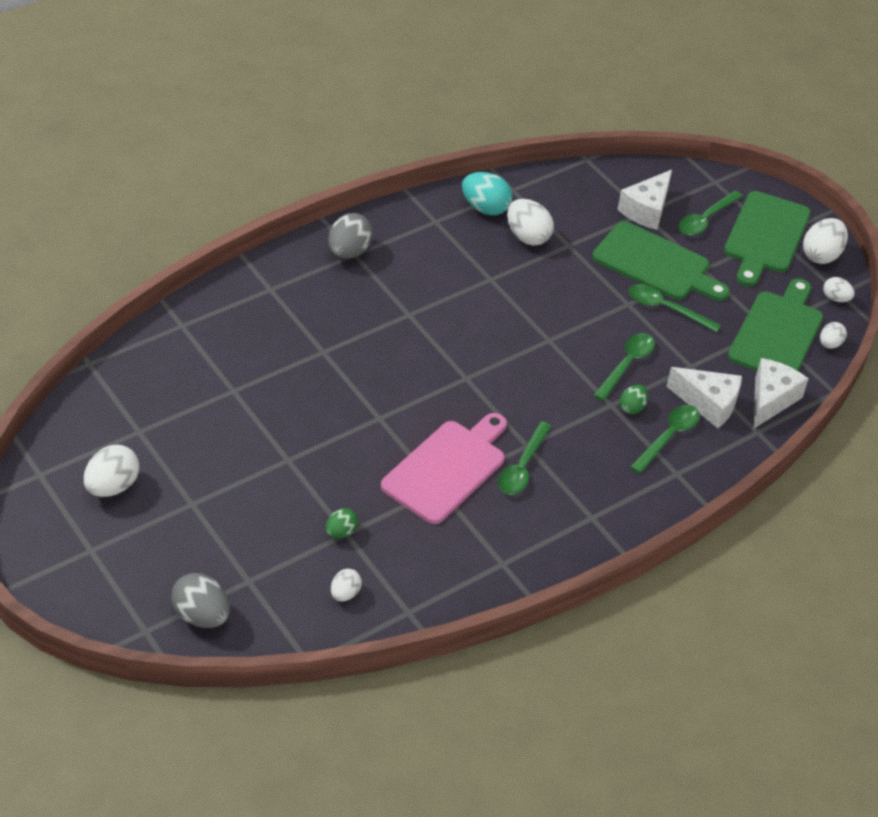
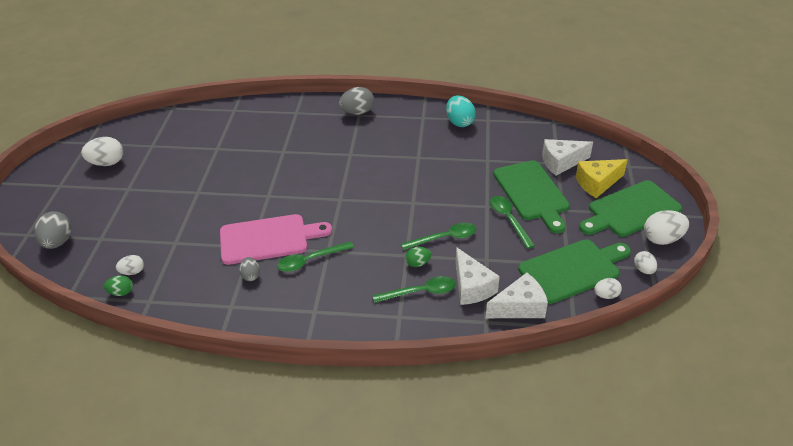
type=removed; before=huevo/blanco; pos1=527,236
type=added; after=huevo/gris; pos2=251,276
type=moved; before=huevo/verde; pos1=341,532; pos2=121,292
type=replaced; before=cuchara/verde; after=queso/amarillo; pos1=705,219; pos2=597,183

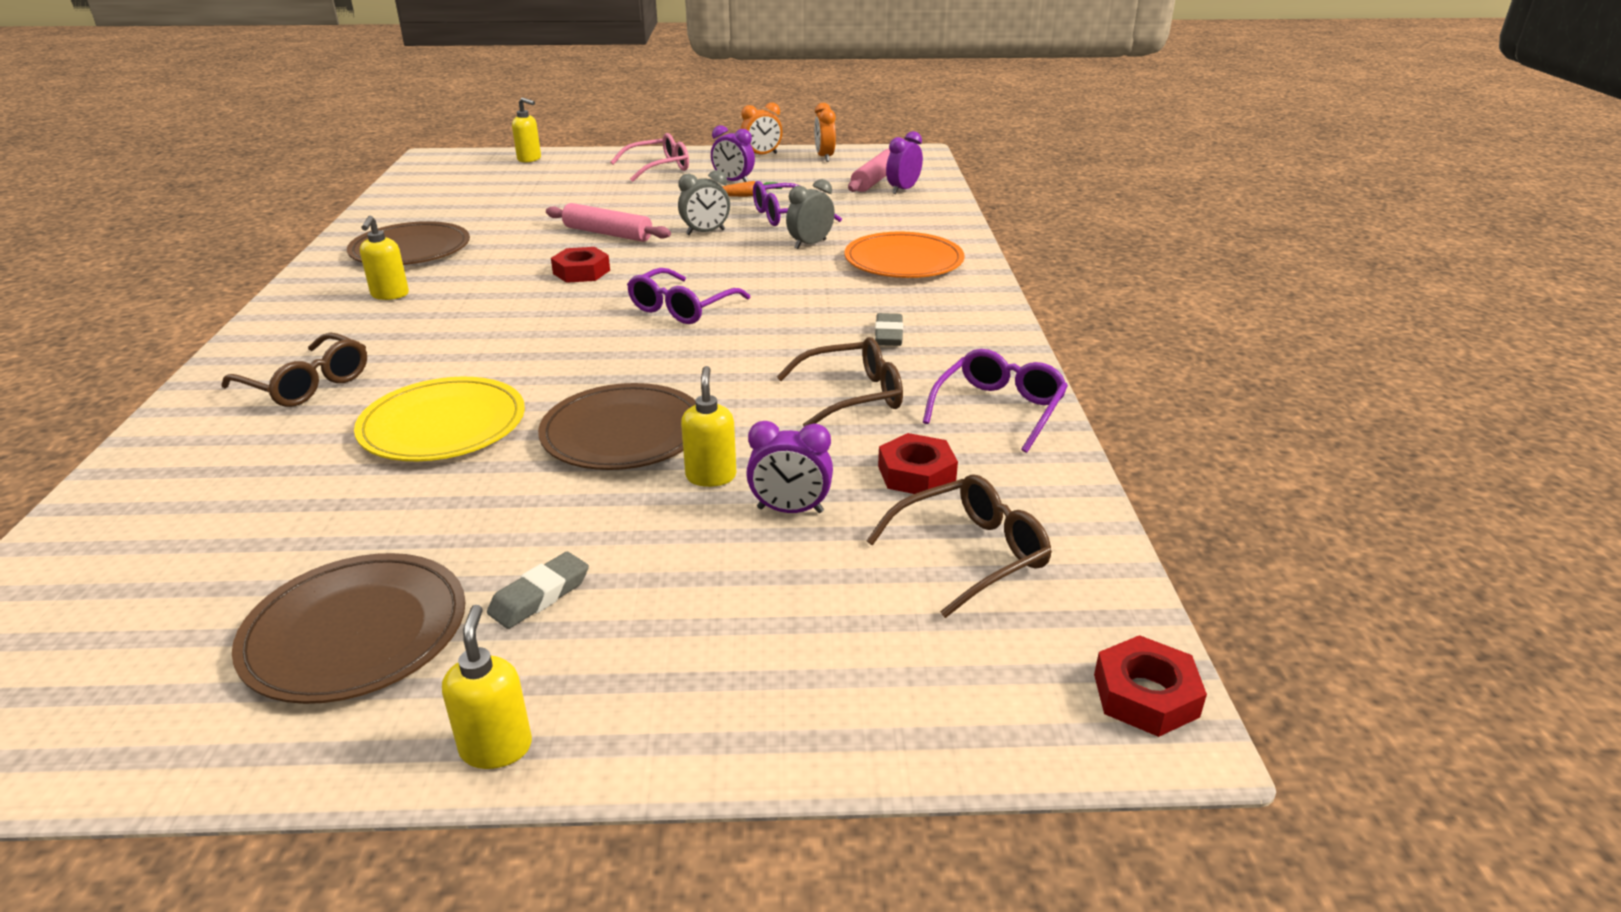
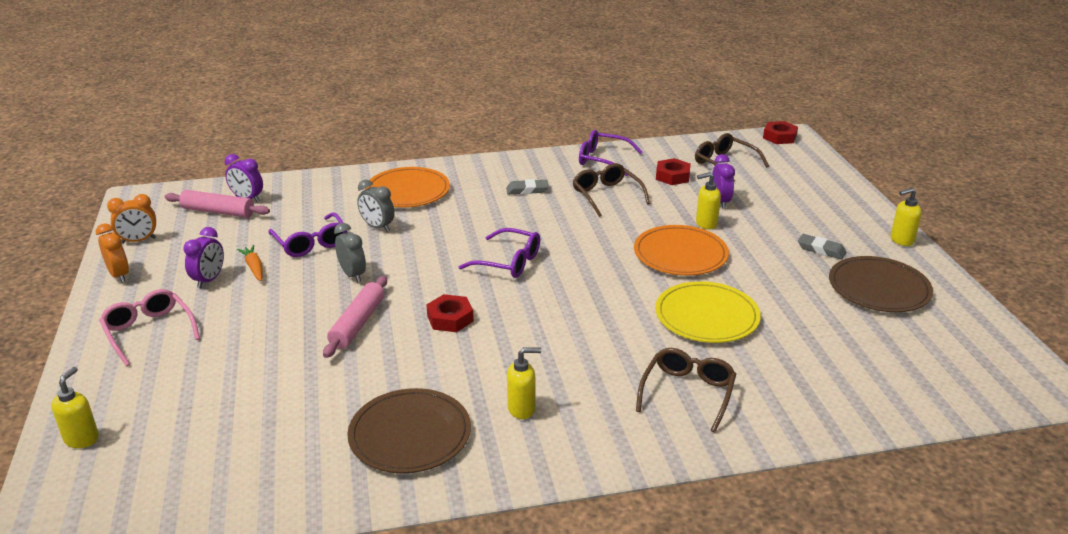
type=recoloured; before=plato/marrón; after=plato/naranja; pos1=623,433; pos2=680,254

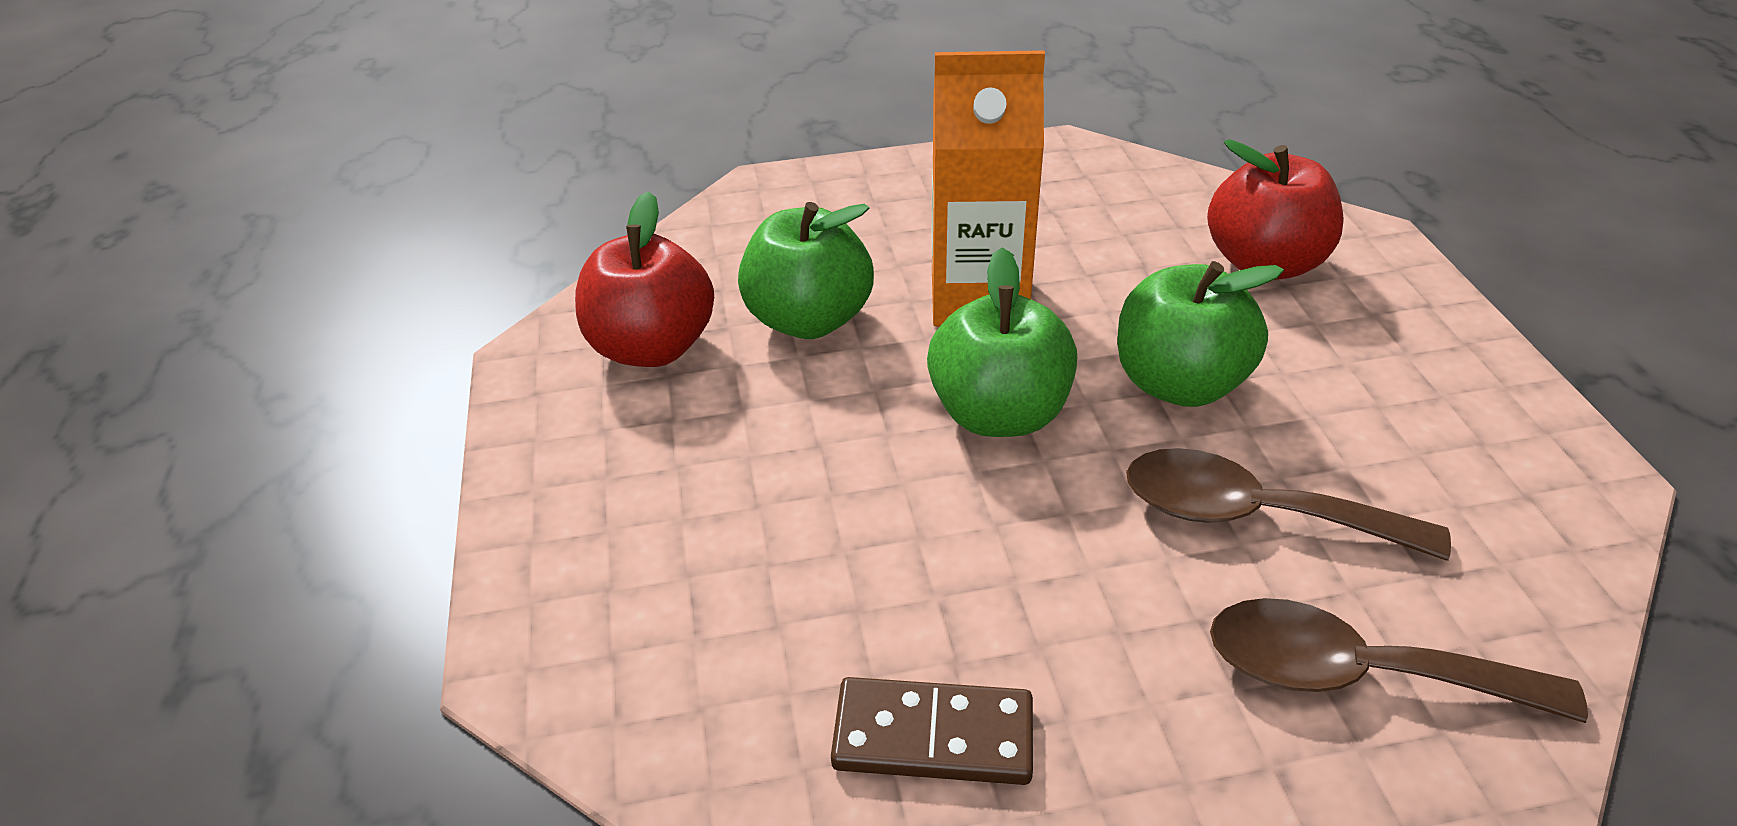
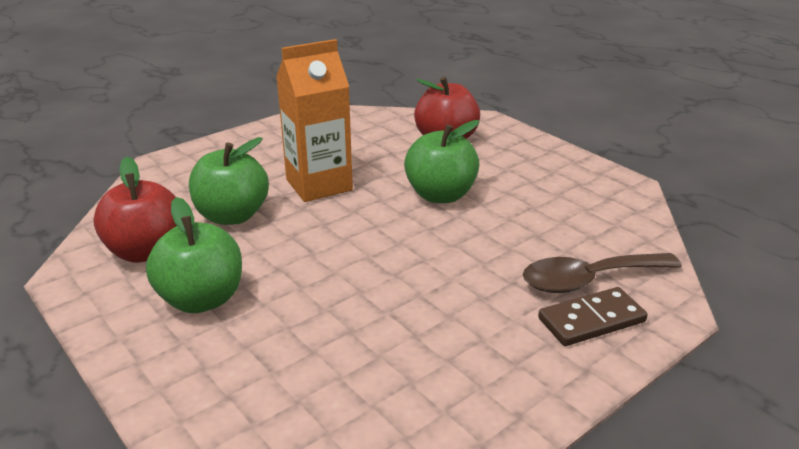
type=removed; before=cuchara/marrón; pos1=1254,515
type=moved; before=ficha de dominó/marrón; pos1=933,736; pos2=591,320
type=moved; before=manzana/verde; pos1=999,414; pos2=202,299

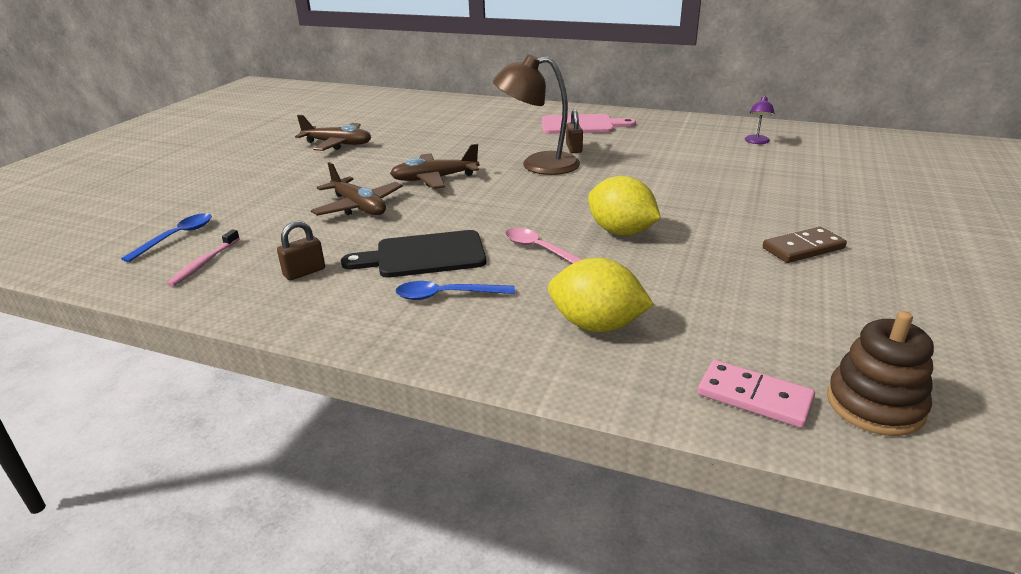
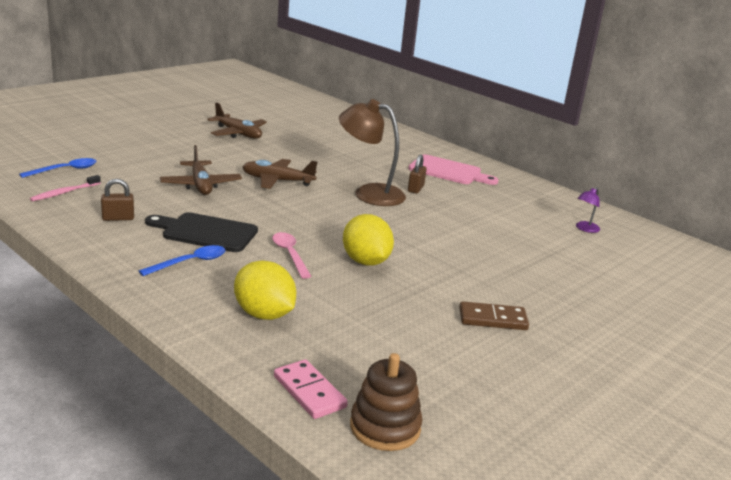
type=turned; before=cuchara/azul; pos1=447,295; pos2=190,262; turn=120

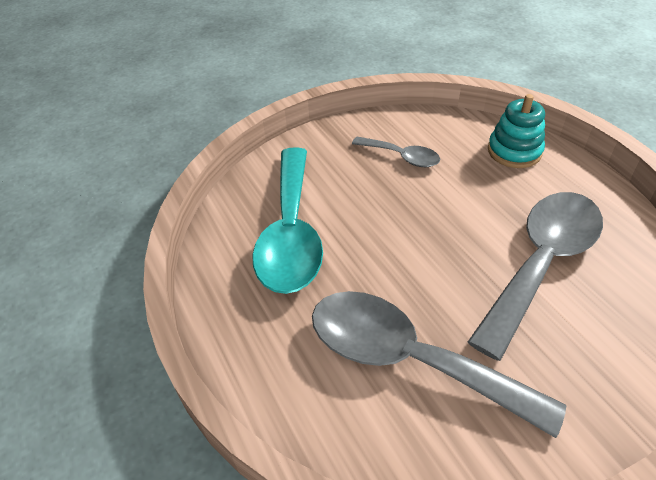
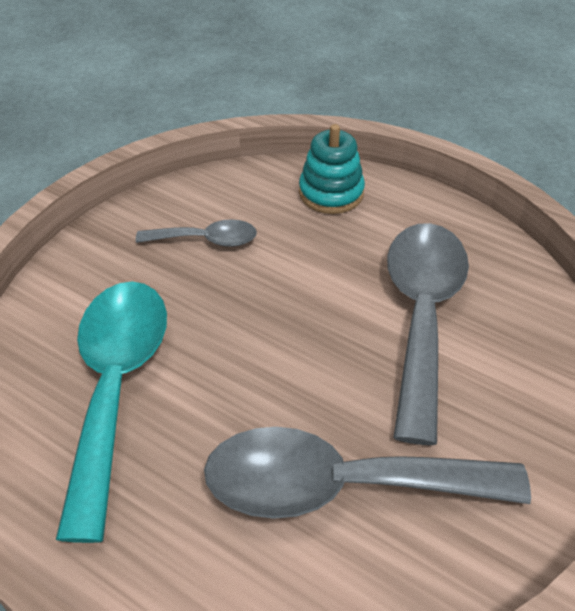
type=turned; before=cuchara/turquesa; pos1=291,233; pos2=116,387; turn=-150

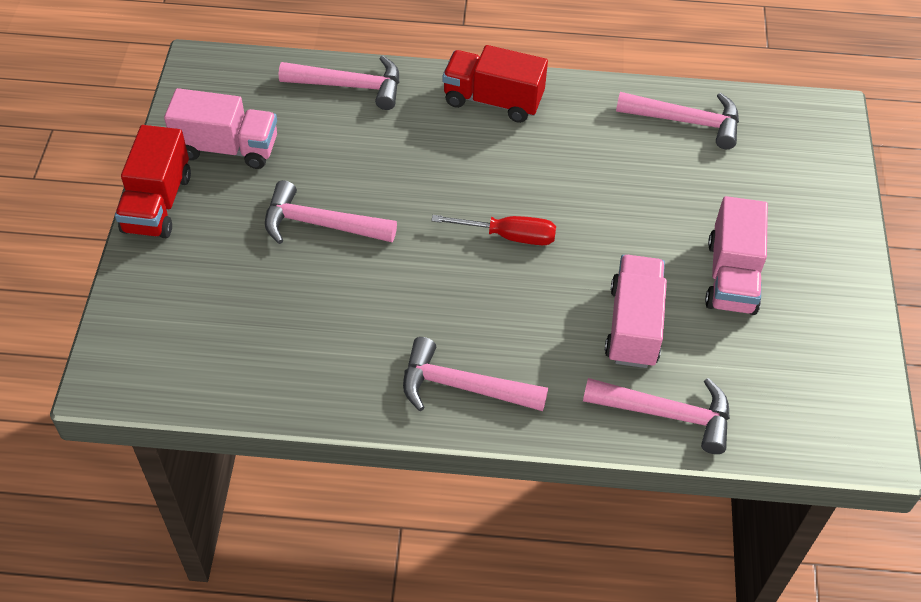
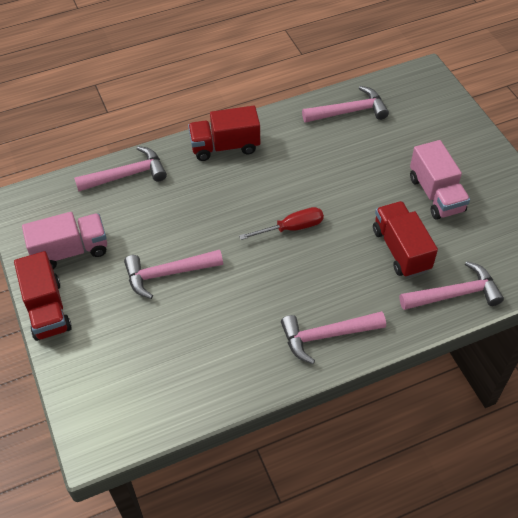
type=recoloured; before=camión/rosa; after=camión/rojo; pos1=633,325; pos2=401,249

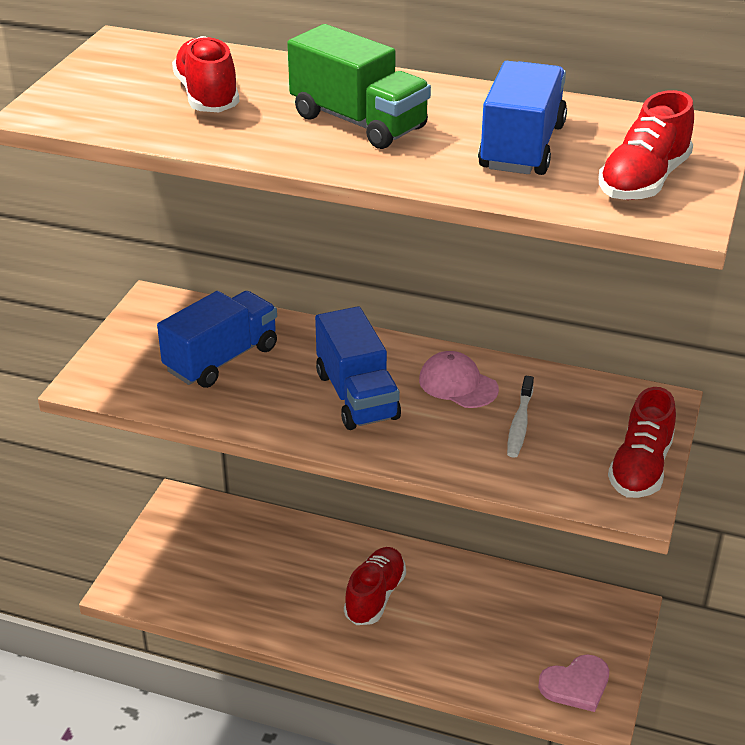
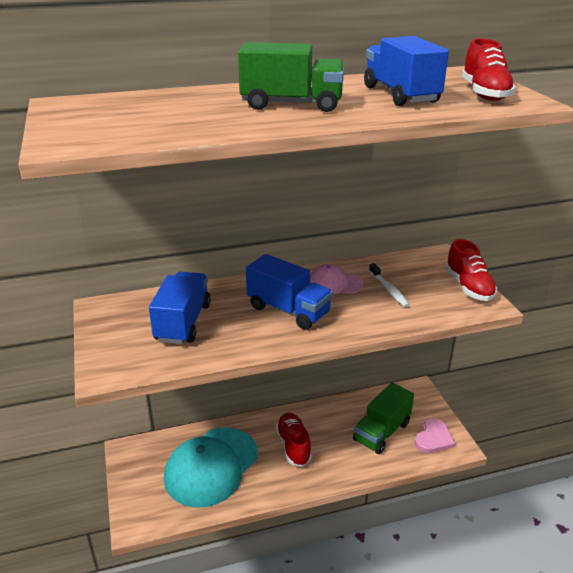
type=removed; before=zapato/rojo; pos1=207,96
type=added; after=gorra/turquesa; pos2=211,466
type=added; after=camión/verde; pos2=382,432

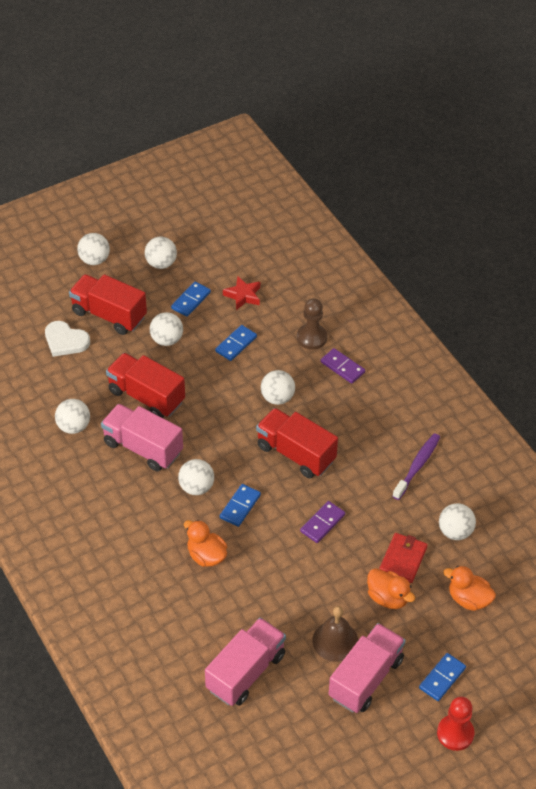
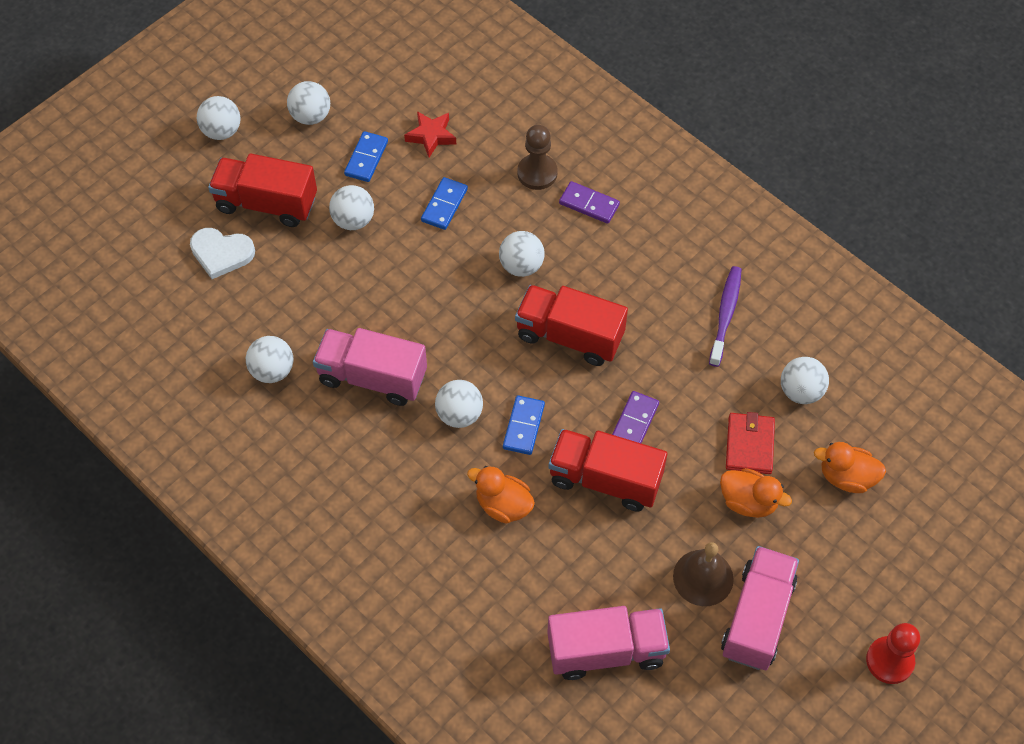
type=removed; before=ficha de dominó/azul; pos1=442,678
type=moved; before=camión/rojo; pos1=146,396; pos2=605,479
type=turned; before=camión/rosa; pos1=246,672; pos2=606,651; turn=60

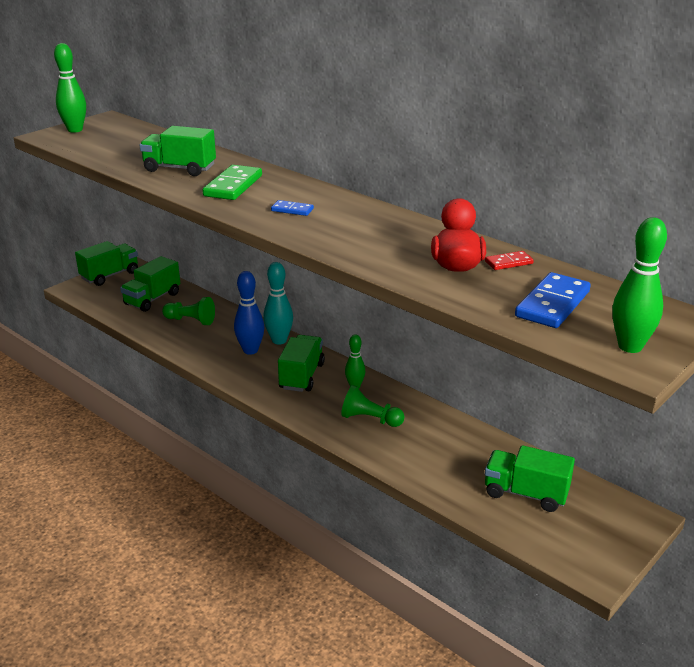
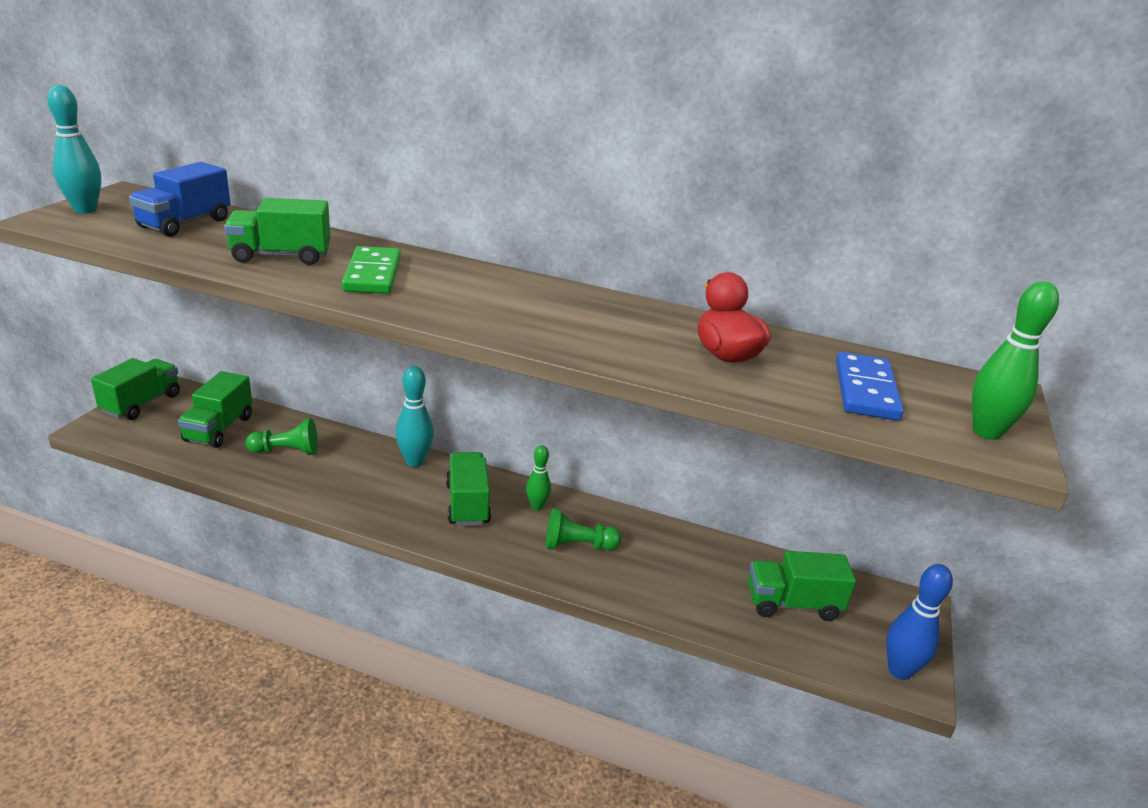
type=removed; before=ficha de dominó/azul; pos1=292,210
type=removed; before=ficha de dominó/rojo; pos1=509,262
type=added; after=camión/azul; pos2=185,223
type=moved; before=bolo/azul; pos1=250,350; pos2=899,671
type=recoloured; before=bolo/verde; after=bolo/turquesa; pos1=75,130; pos2=85,210

